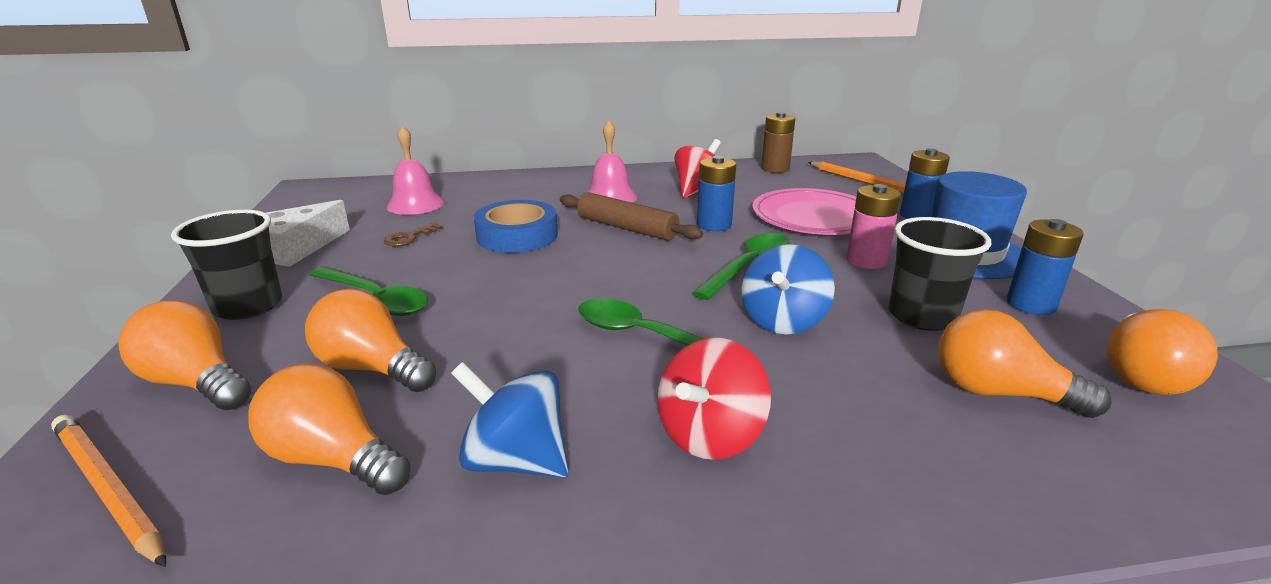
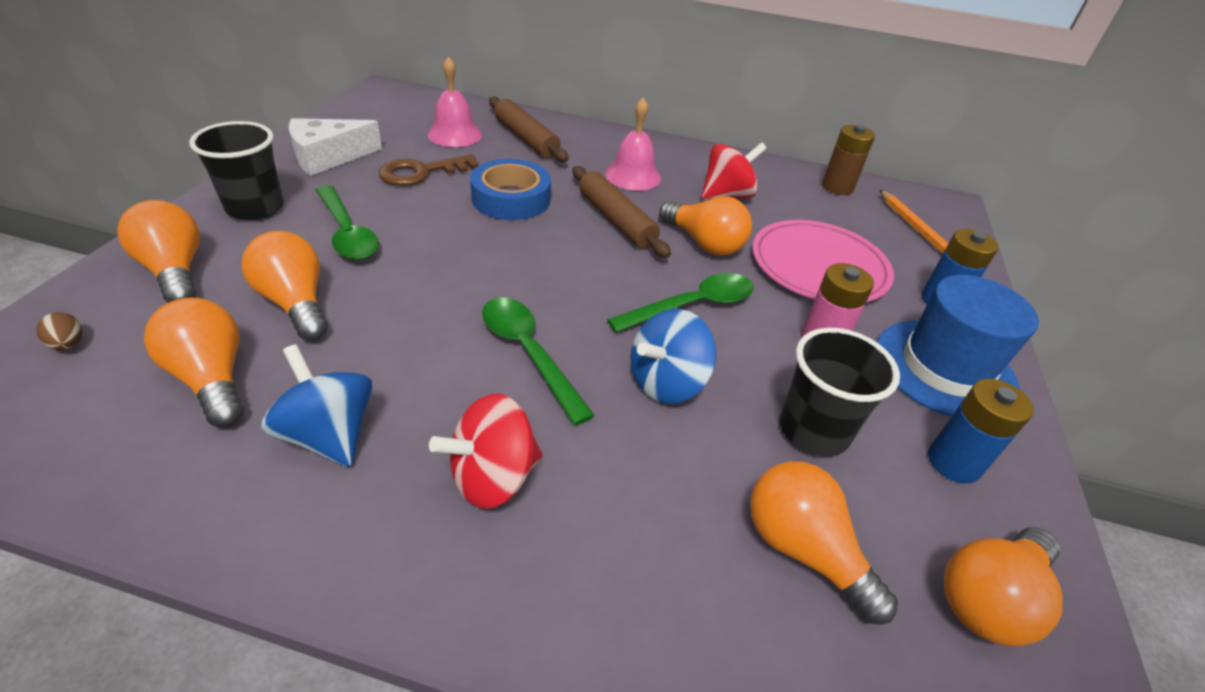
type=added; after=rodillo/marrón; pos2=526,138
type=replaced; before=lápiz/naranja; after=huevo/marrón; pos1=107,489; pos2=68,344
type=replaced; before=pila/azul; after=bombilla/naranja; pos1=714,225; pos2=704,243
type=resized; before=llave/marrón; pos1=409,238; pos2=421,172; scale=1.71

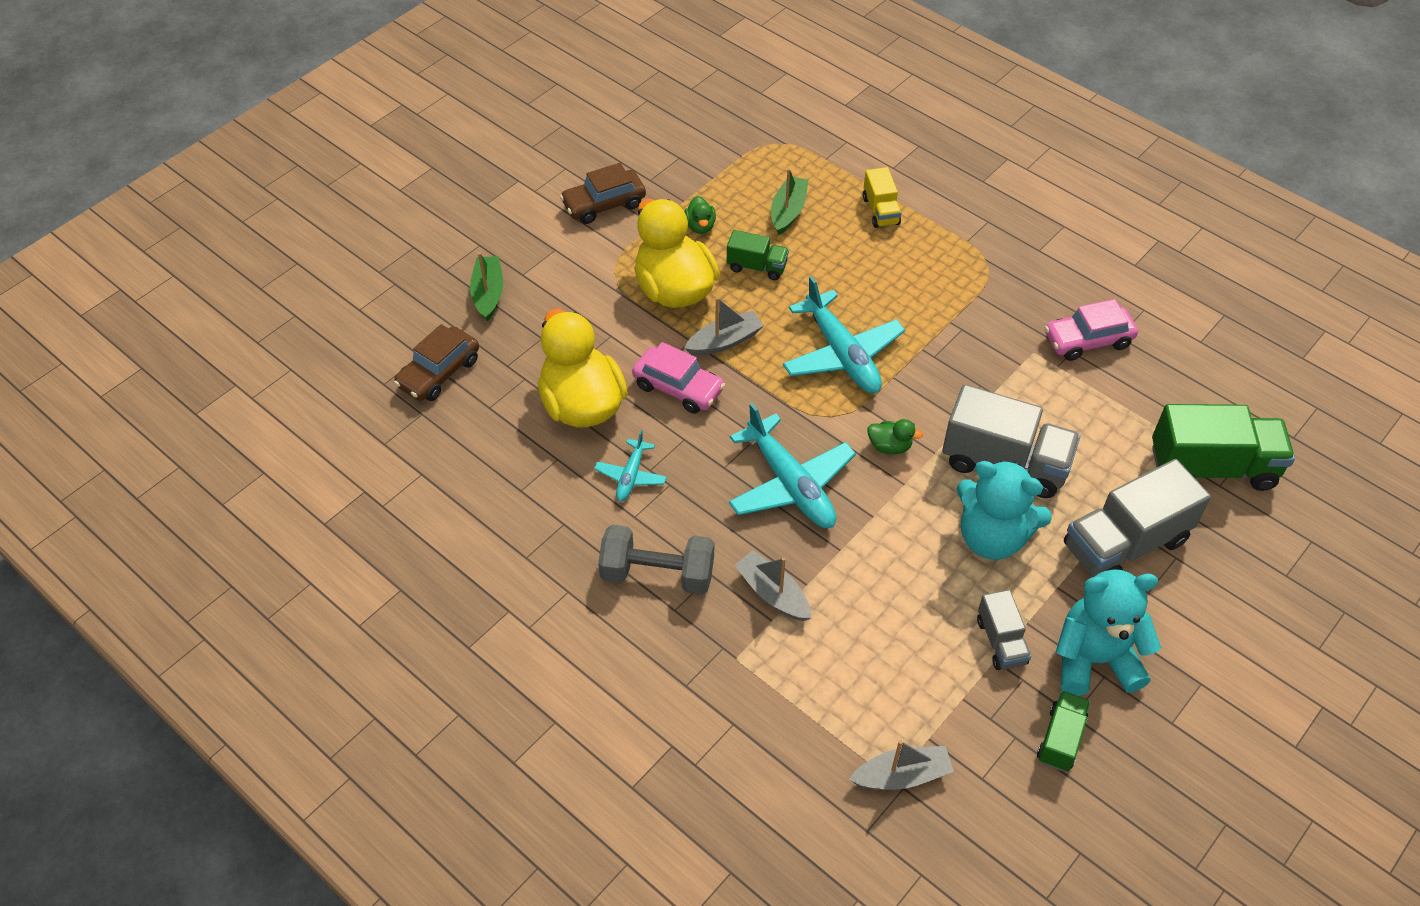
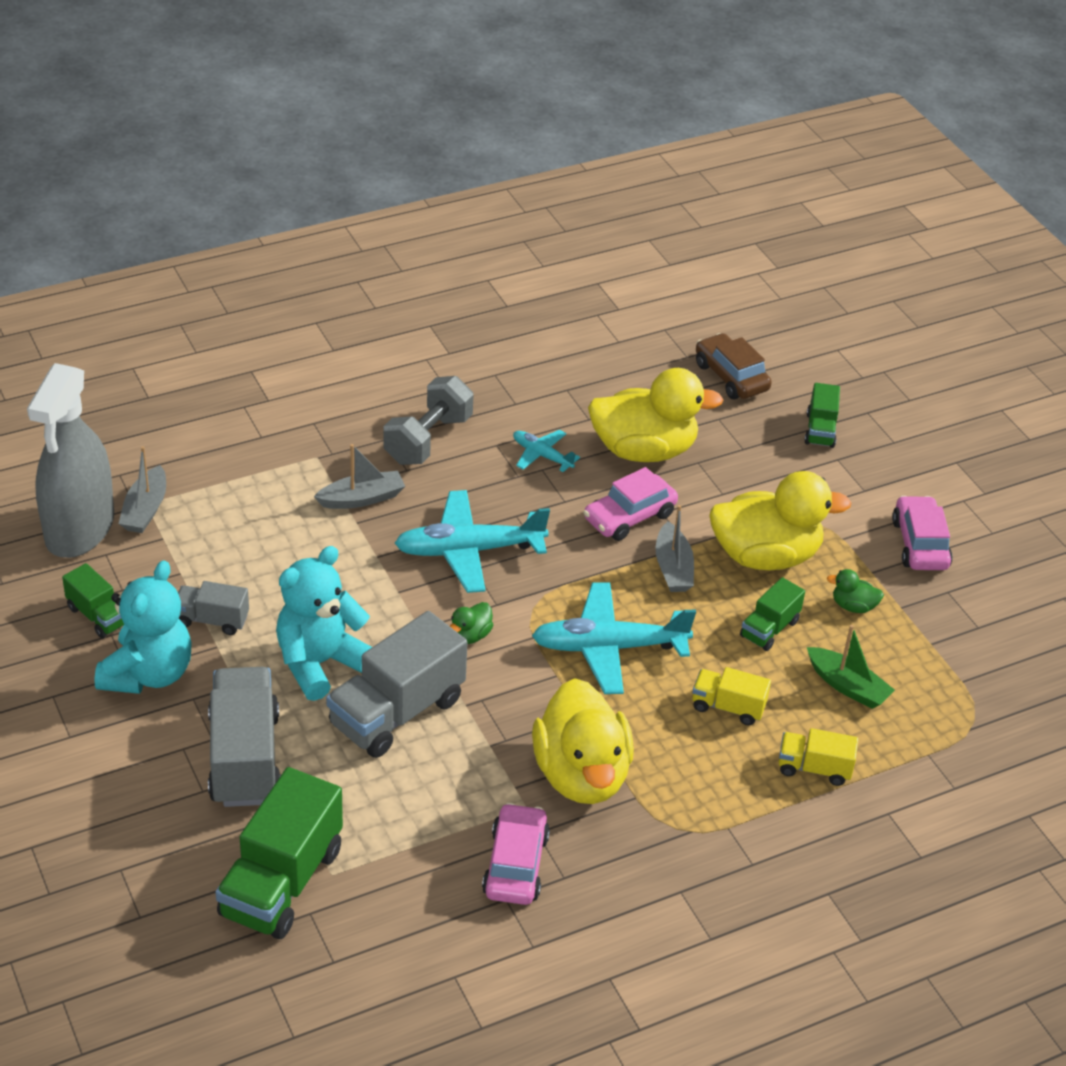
type=added; after=pulverizador/gris; pos2=80,529
type=added; after=pato/amarillo; pos2=581,774
type=added; after=camión/amarillo; pos2=728,707
type=replaced; before=barco/verde; after=camión/verde; pos1=488,293; pos2=820,430
type=recoloured; before=coche/marrón; after=coche/rosa; pos1=604,204; pos2=919,544

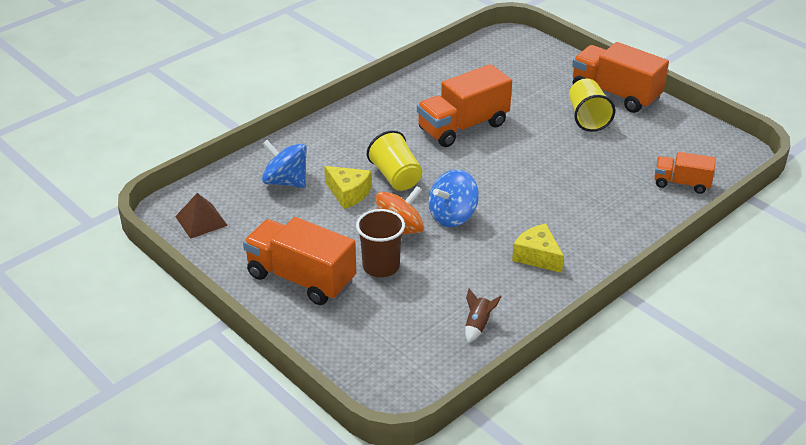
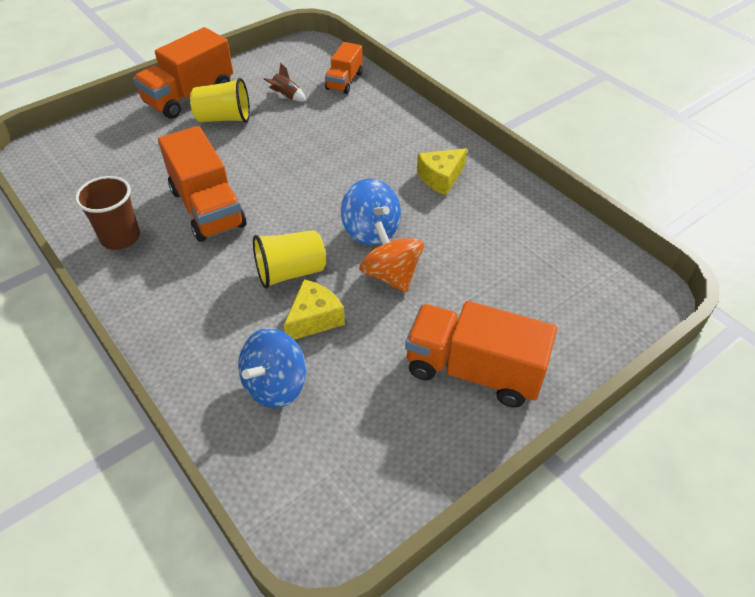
type=removed; before=pirámide/marrón; pos1=201,221
type=moved; before=vaso/marrón; pos1=381,266; pos2=120,237
type=moved; before=cohete/marrón; pos1=478,325; pos2=286,96
type=turned; before=camión/naranja; pos1=301,278; pos2=473,370; turn=75

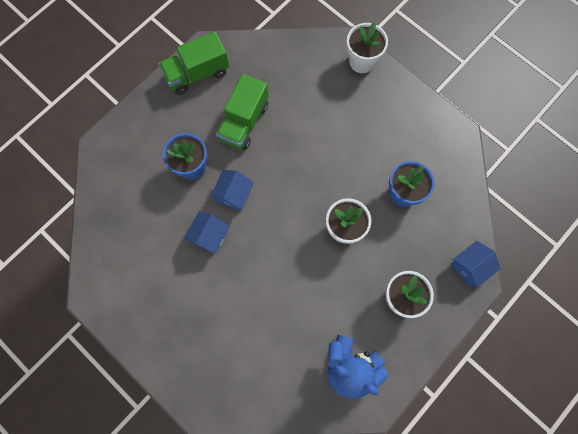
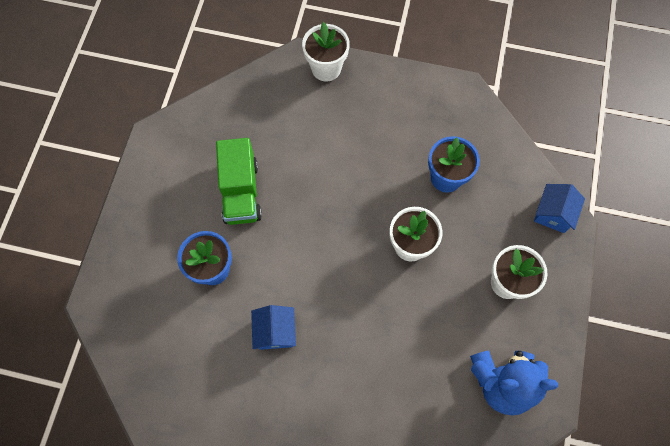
type=removed; before=camión/verde; pos1=197,73
type=removed; before=casa/azul; pos1=234,194

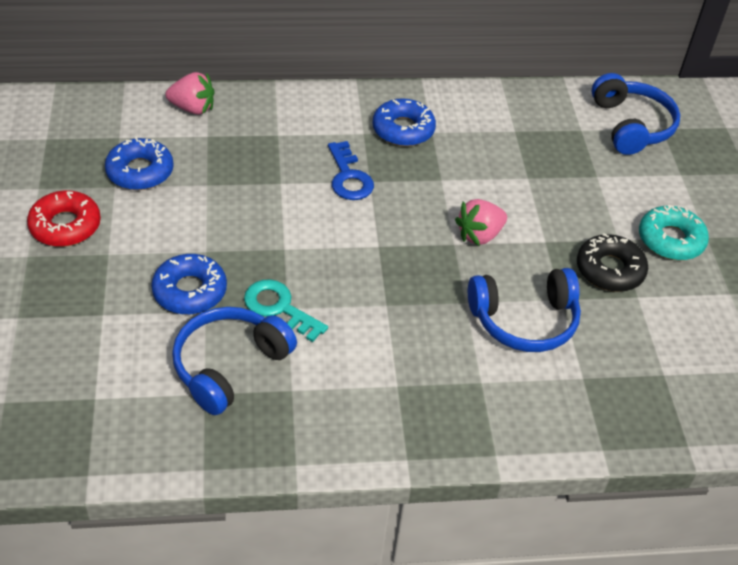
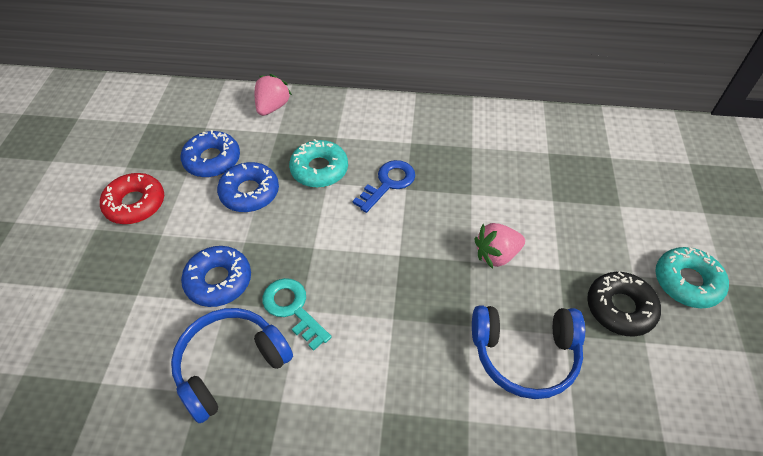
type=removed; before=auriculares/azul; pos1=631,125
type=added; after=rosquilla/turquesa; pos2=319,169
type=moved; before=rosquilla/azul; pos1=403,129; pos2=249,192
type=turned; before=fresa/rosa; pos1=193,108; pos2=272,107; turn=-90
type=turned; before=llave/azul; pos1=349,177; pos2=388,183; turn=-135

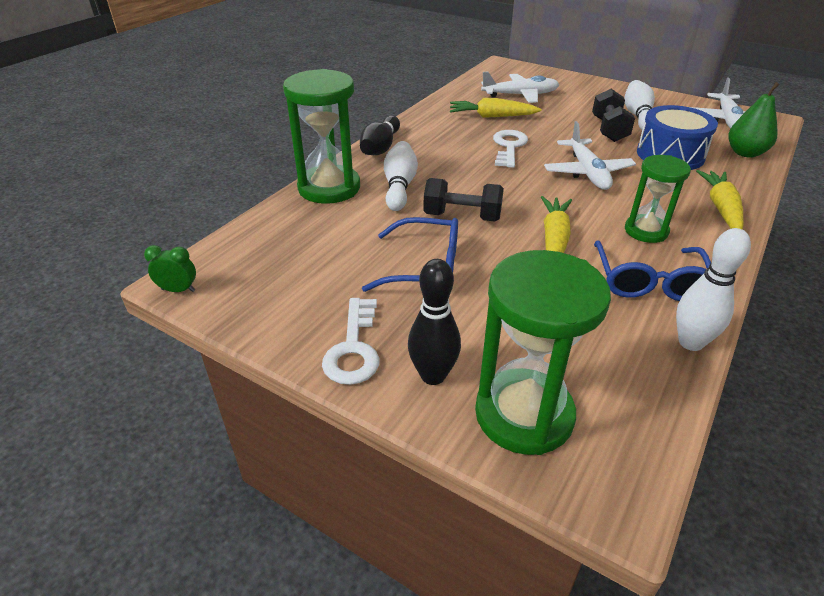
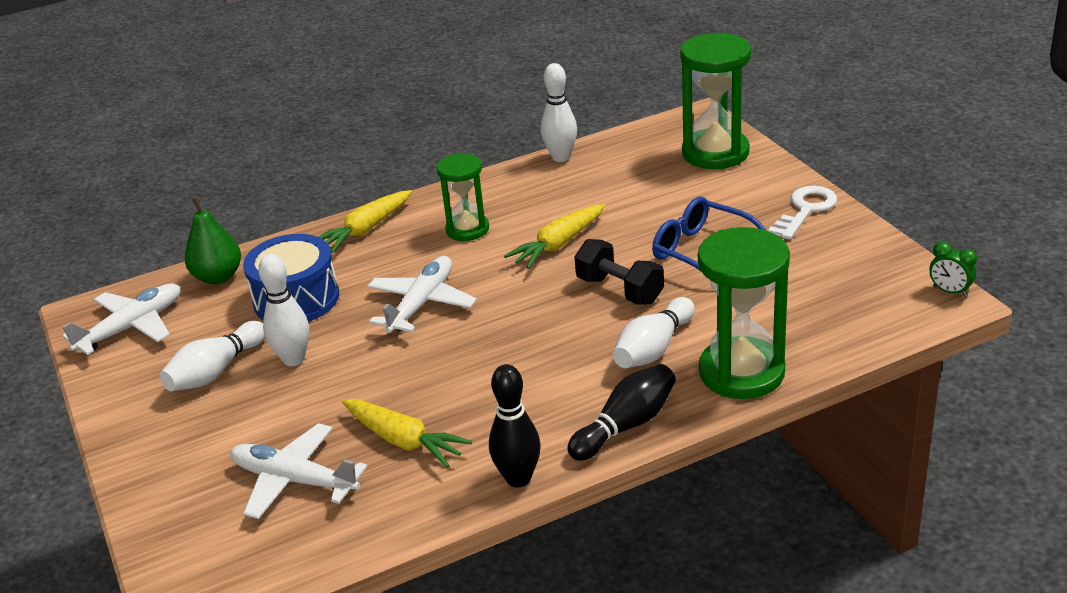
type=removed; before=llave/blanco; pos1=509,147
type=removed; before=gafas/azul; pos1=649,282
type=moved; before=bolo/negro; pos1=433,375; pos2=518,478
type=replaced; before=mancuerna/negro; after=bolo/blanco; pos1=609,130; pos2=293,359

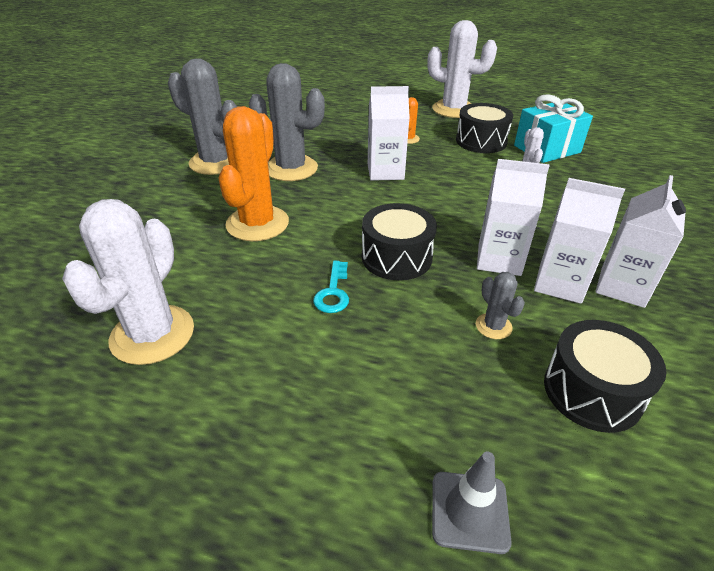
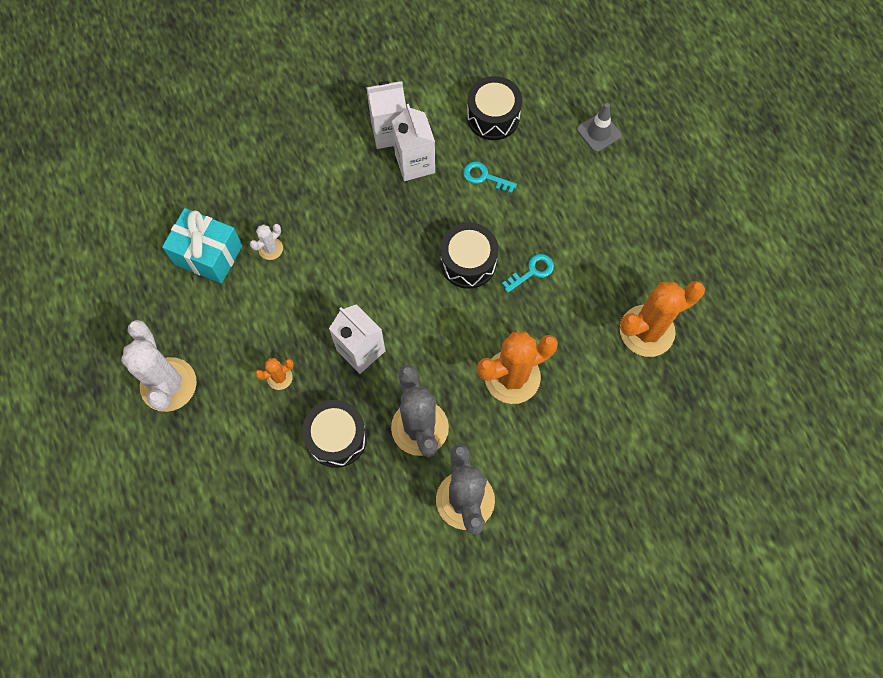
type=removed; before=cartón de leche/blanco; pos1=499,260
type=moved; before=tambor/negro; pos1=481,141; pos2=337,438
type=replaced; before=cactus/gris; after=llave/turquesa; pos1=493,326; pos2=484,177
type=recoloured; before=cactus/blanco; after=cactus/naranja; pos1=152,334; pos2=647,331

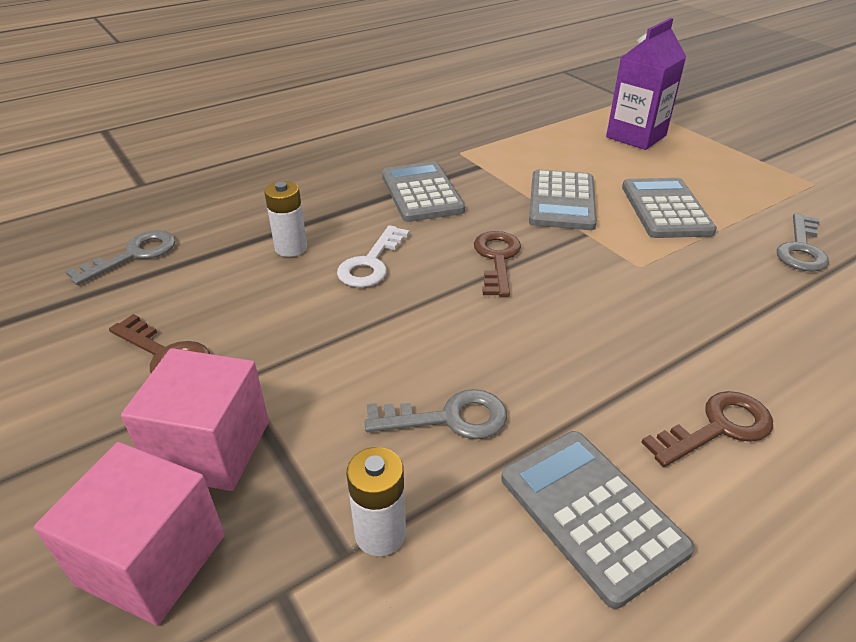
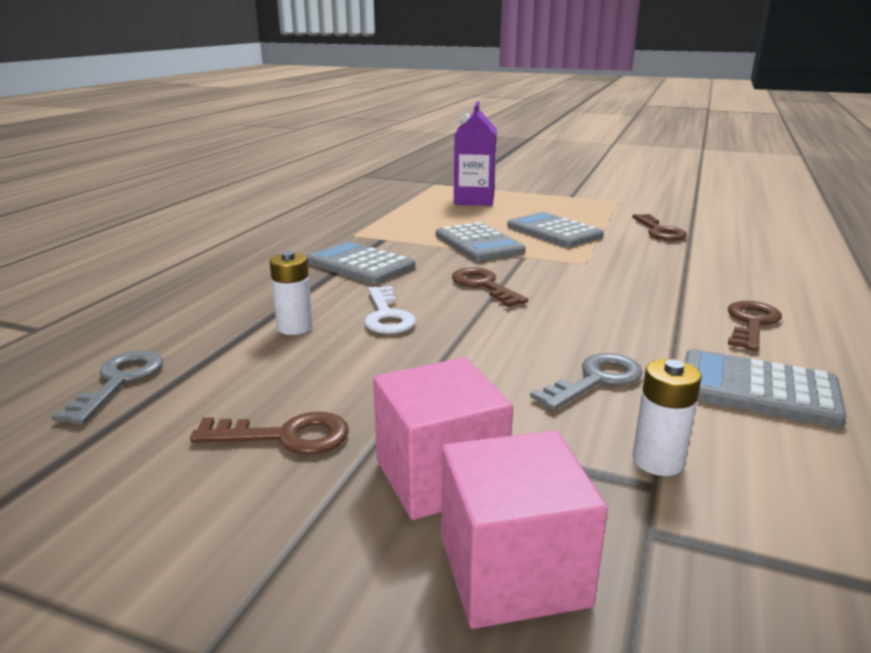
type=recoloured; before=llave/gris; after=llave/marrón; pos1=801,249; pos2=659,231

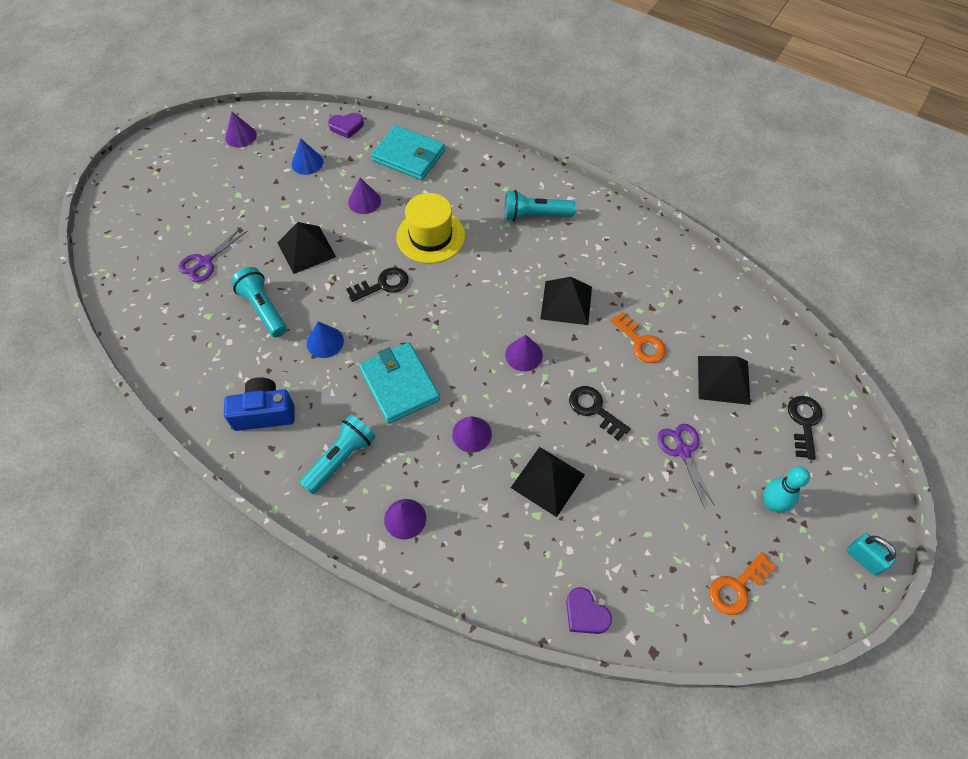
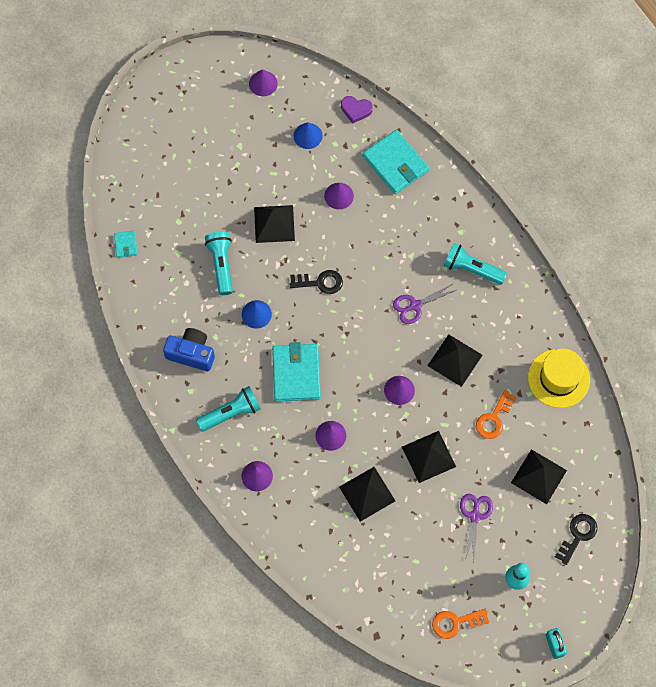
type=removed; before=corazón/morado; pos1=585,614
type=added; after=cartera/turquesa; pos2=126,245
type=moved; before=tijeras/morado; pos1=205,262; pos2=415,305
type=moved; before=sombrero/amarillo; pos1=430,236; pos2=558,378
type=replaced; before=llave/negro; after=pirámide/negro; pos1=594,409; pos2=428,456
type=turned; before=llave/naranja; pos1=640,342; pos2=494,418; turn=45

